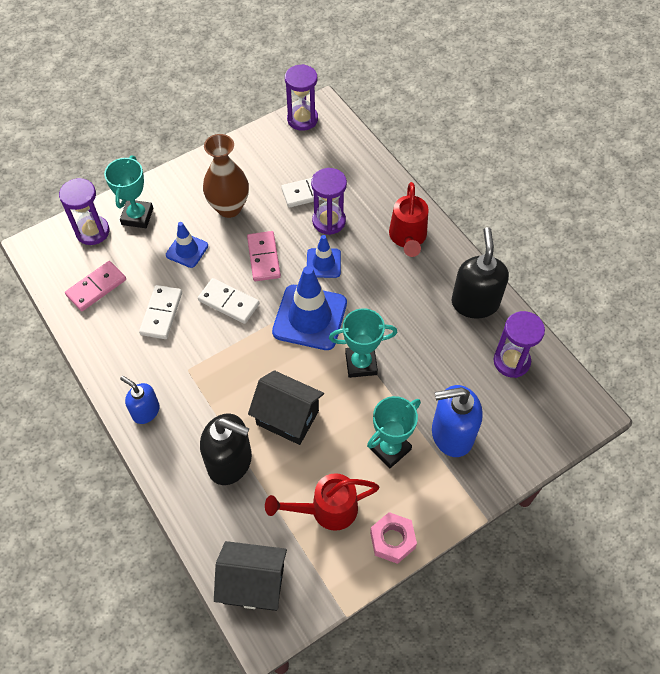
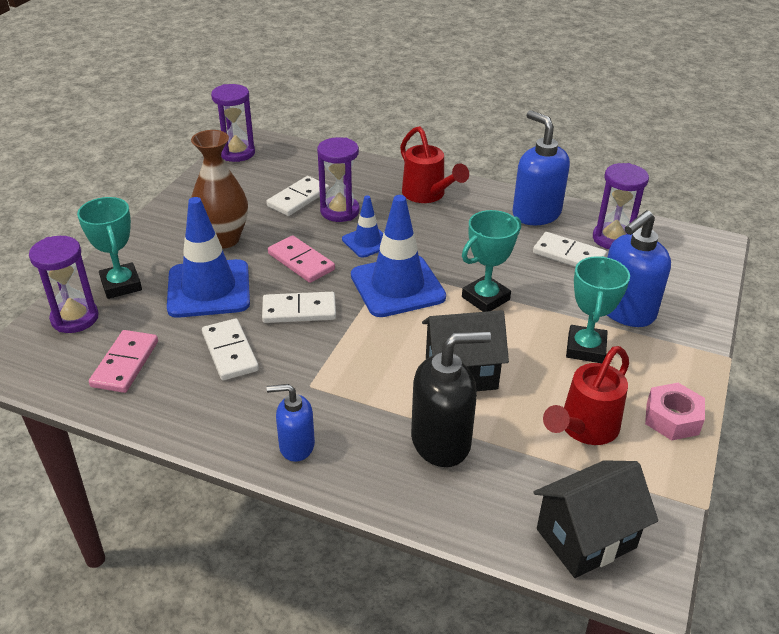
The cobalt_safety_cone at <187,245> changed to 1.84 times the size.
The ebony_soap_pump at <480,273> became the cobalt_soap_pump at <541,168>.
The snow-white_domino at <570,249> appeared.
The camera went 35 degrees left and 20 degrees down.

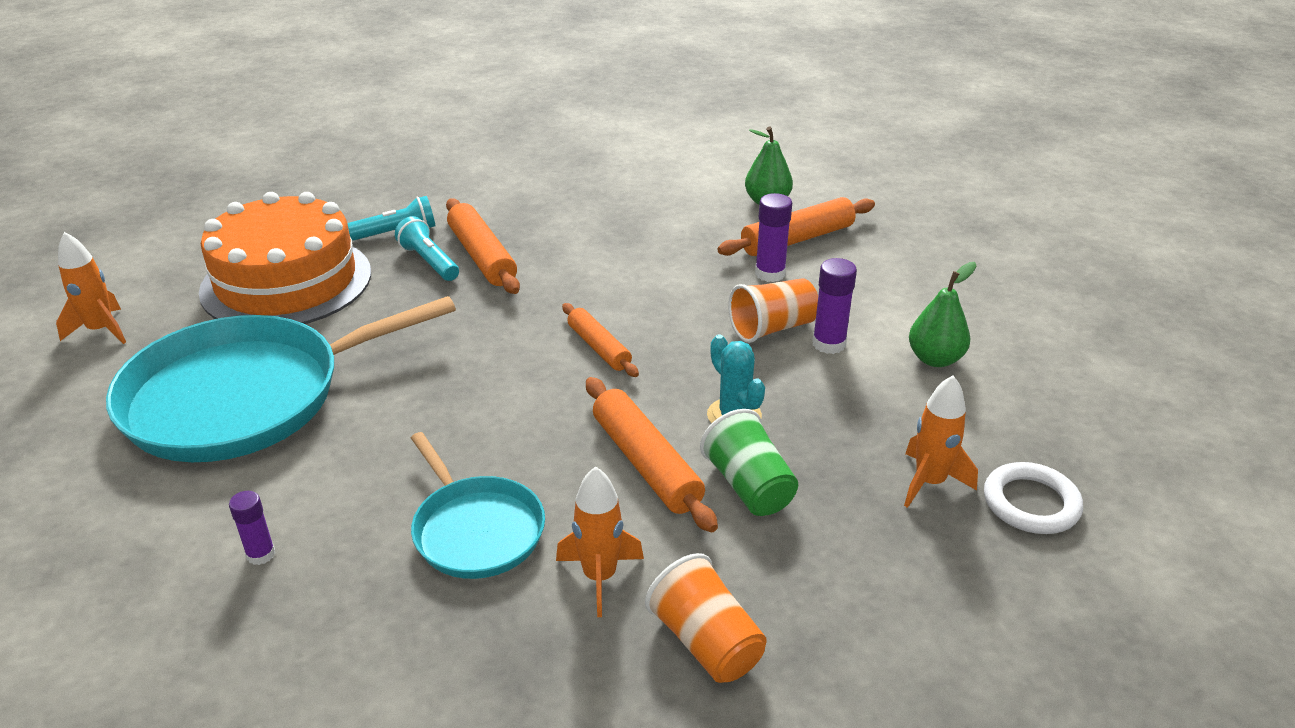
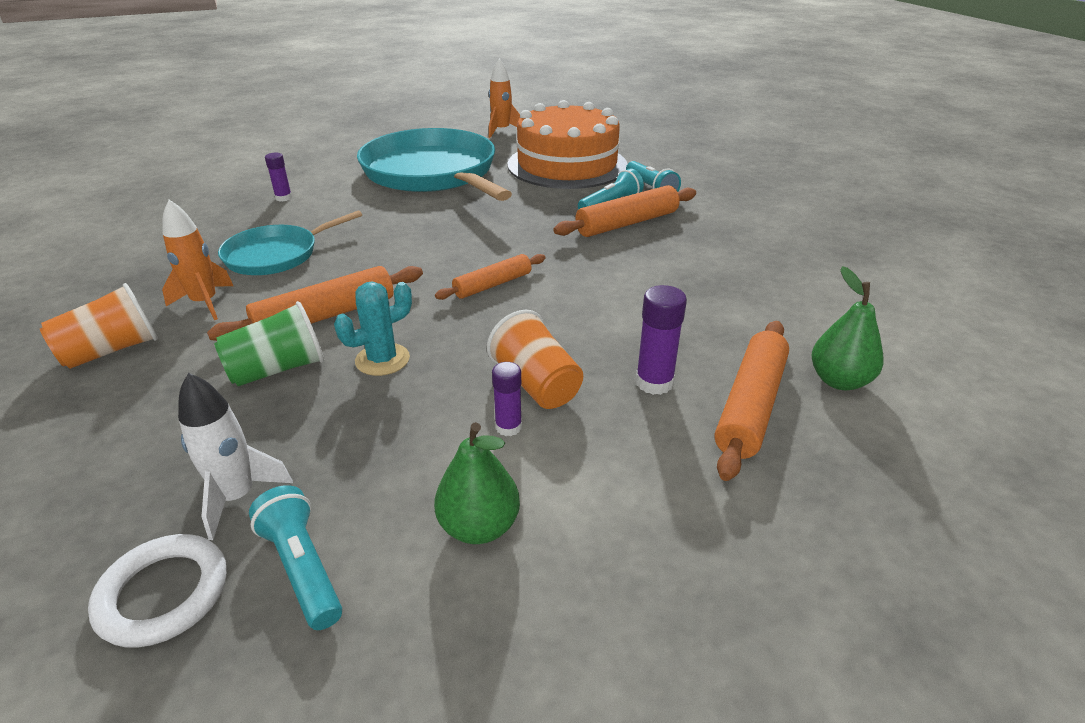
The bright_orange_dough_roller at <796,226> turned 60 degrees clockwise.
The royal_purple_glue_stick at <834,306> changed to 0.66 times the size.
The bright_orange_spaceship at <941,441> became the snow-white_spaceship at <235,456>.
The teal_flashlight at <295,557> appeared.
The camera went 85 degrees right and 0 degrees up.

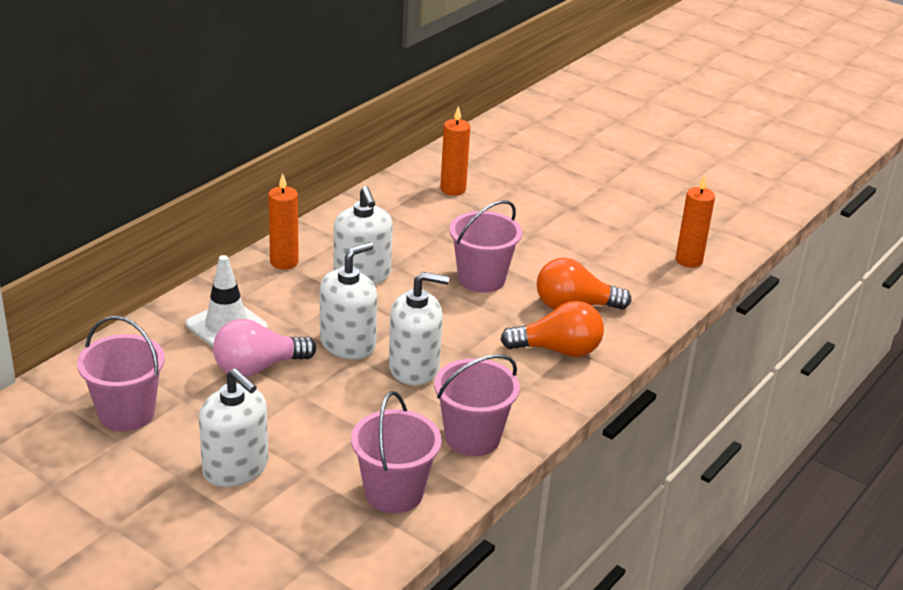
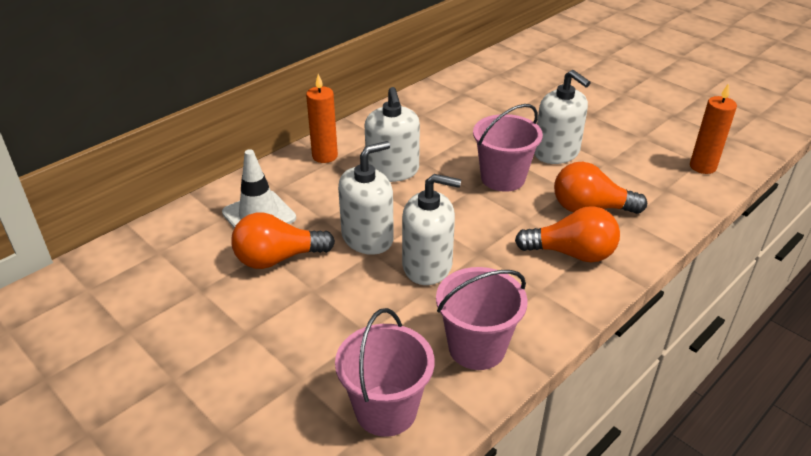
The bright_orange_pillar_candle at <455,151> disappeared.
The pink_bucket at <121,373> disappeared.
The pink_lightbulb at <264,348> became the bright_orange_lightbulb at <283,240>.
The snow-white_soap_pump moved from <233,428> to <562,117>.
The camera went 10 degrees right and 5 degrees up.

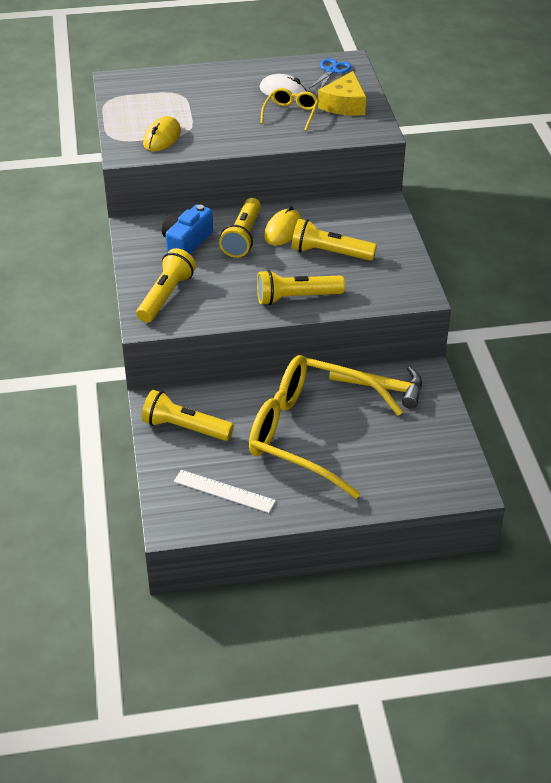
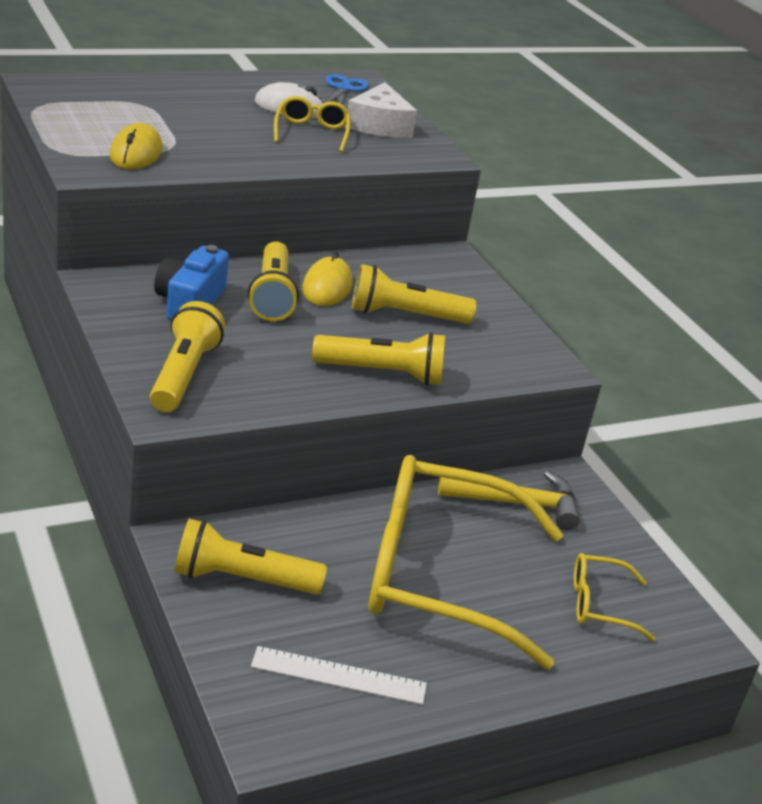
The golden_cheese_wedge at <342,93> became the snow-white_cheese_wedge at <381,110>.
The golden_flashlight at <301,287> turned 150 degrees counterclockwise.
The golden_eyeglasses at <615,597> appeared.
The camera went 20 degrees left and 10 degrees down.

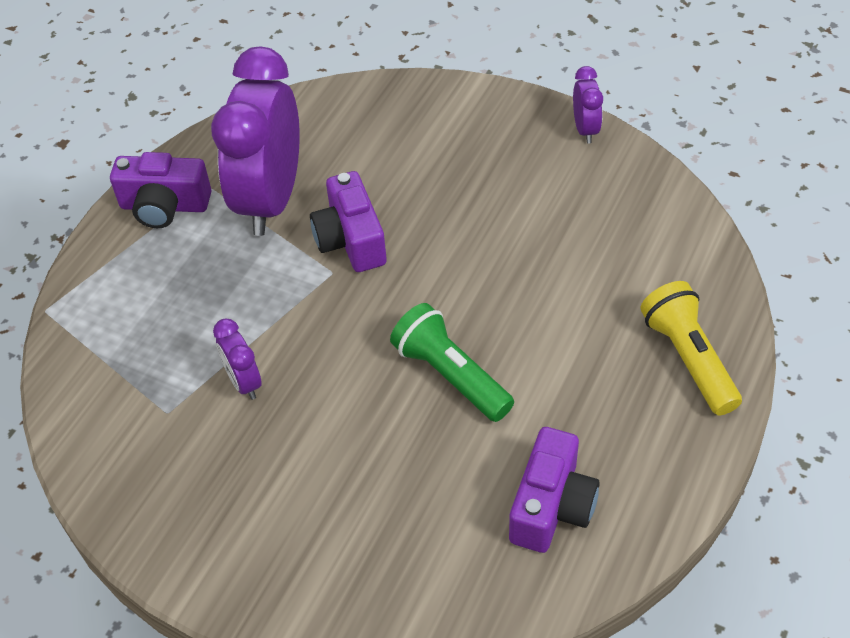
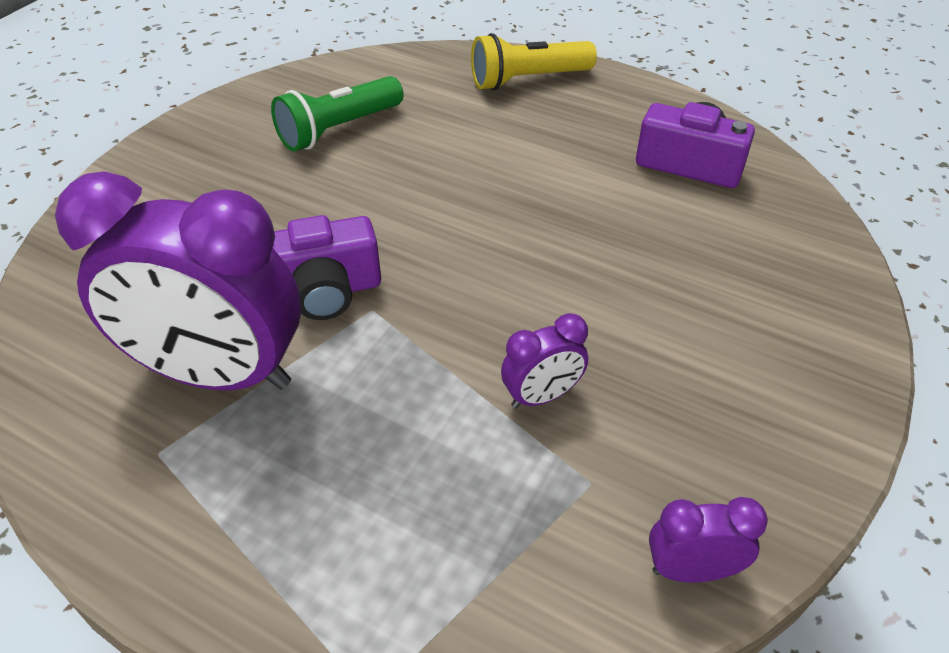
The royal_purple_alarm_clock moved from <588,105> to <708,539>.
The royal_purple_camera at <160,190> disappeared.
The green_flashlight moved from <452,362> to <337,114>.
The camera went 90 degrees left and 5 degrees down.

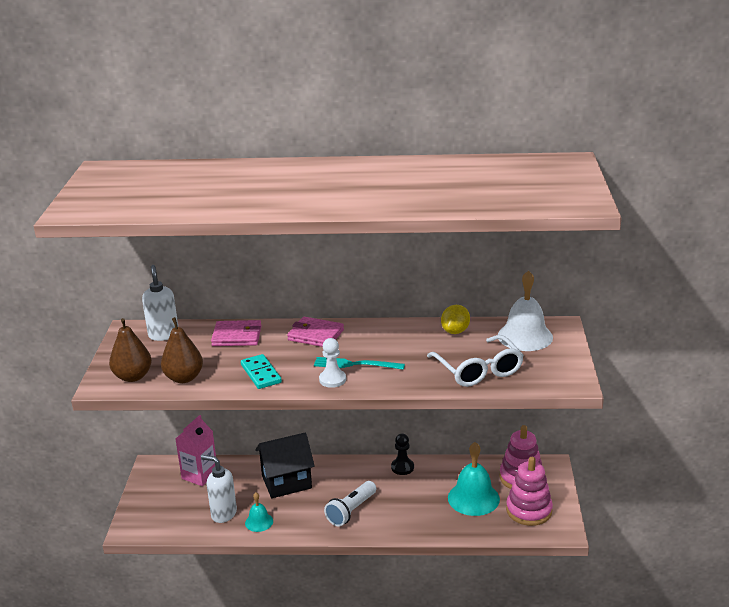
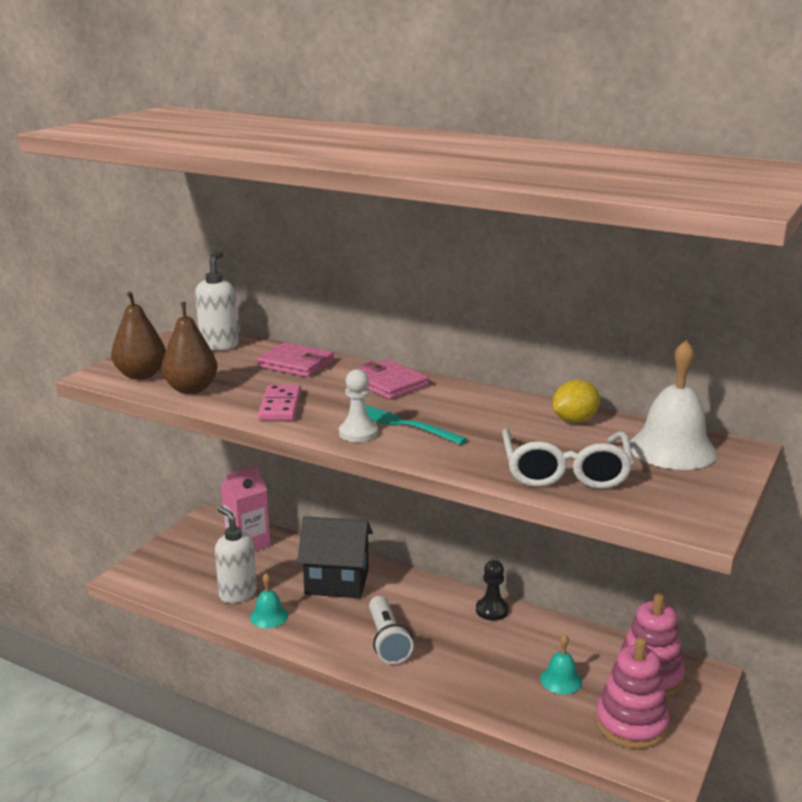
The teal_domino at <261,371> became the pink_domino at <279,403>.
The teal_hand_bell at <474,479> changed to 0.54 times the size.
The snow-white_flashlight at <350,504> turned 75 degrees counterclockwise.
The camera went 25 degrees right and 5 degrees down.

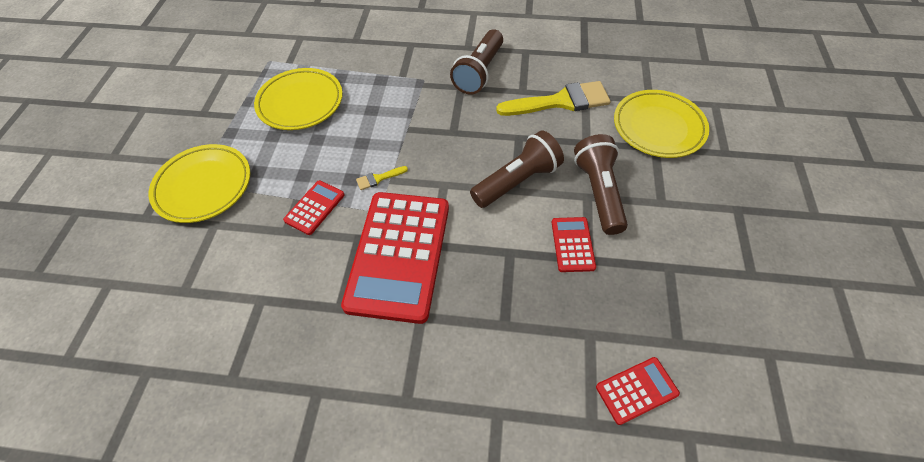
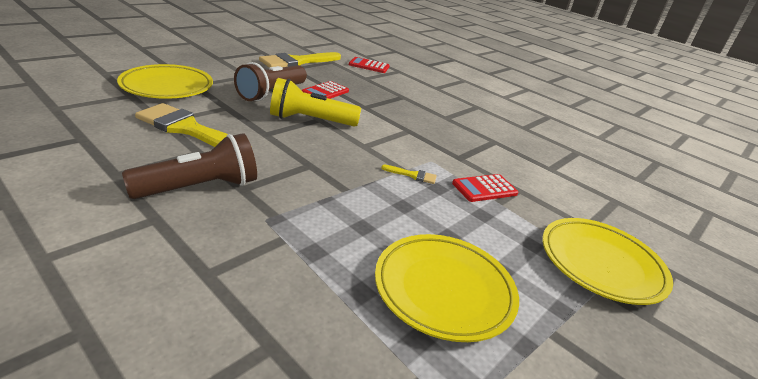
The brown_flashlight at <517,169> became the golden_flashlight at <315,102>.
The red_pocket_calculator at <395,258> disappeared.
The golden_paintbrush at <300,60> appeared.
The camera went 150 degrees left and 25 degrees down.

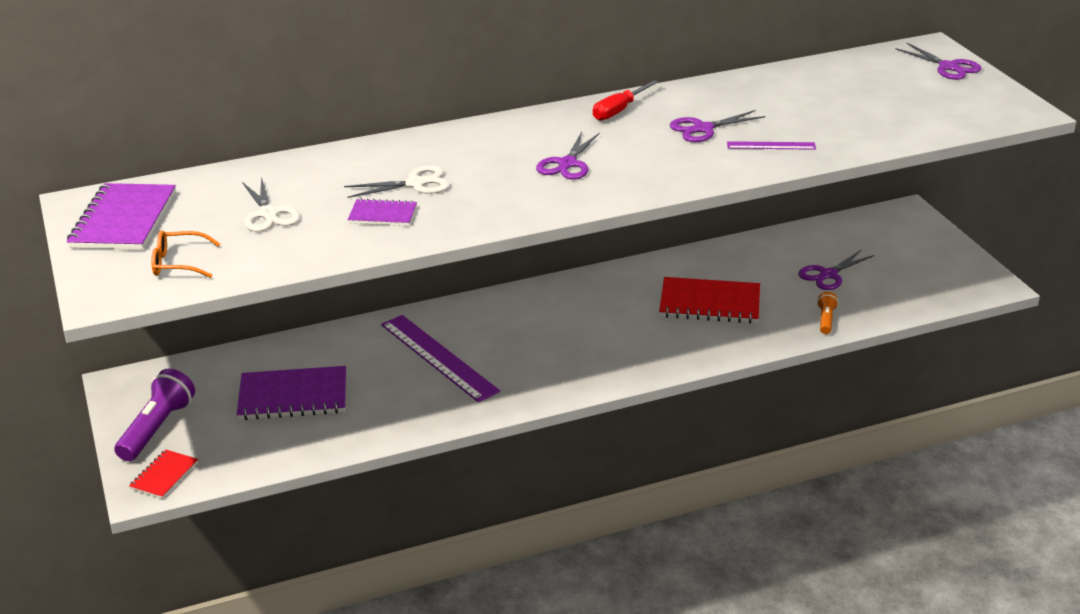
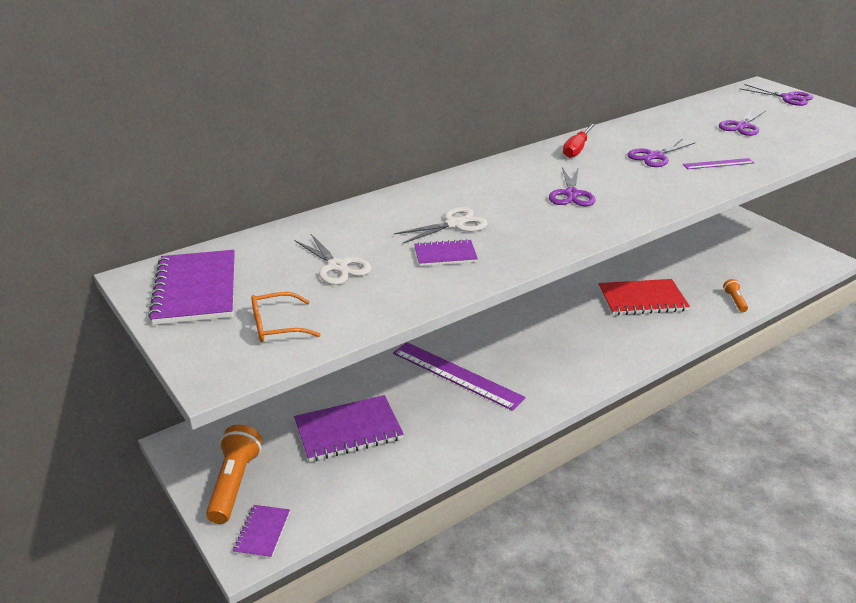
The royal_purple_pair_of_scissors moved from <836,269> to <742,122>.
The royal_purple_flashlight at <154,415> became the bright_orange_flashlight at <234,474>.
The red_notepad at <163,474> became the royal_purple_notepad at <261,532>.
The camera went 15 degrees left and 0 degrees up.

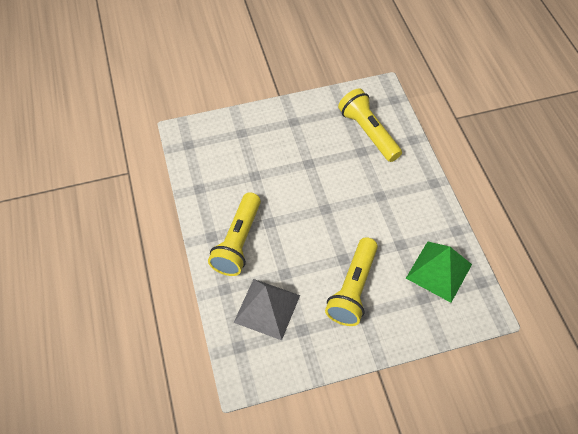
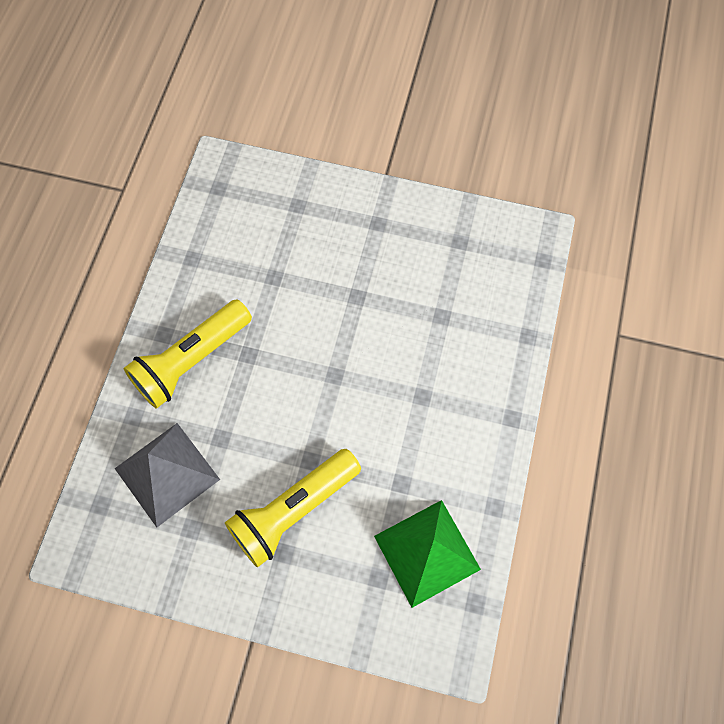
The golden_flashlight at <370,125> disappeared.
The camera went 30 degrees right and 10 degrees up.

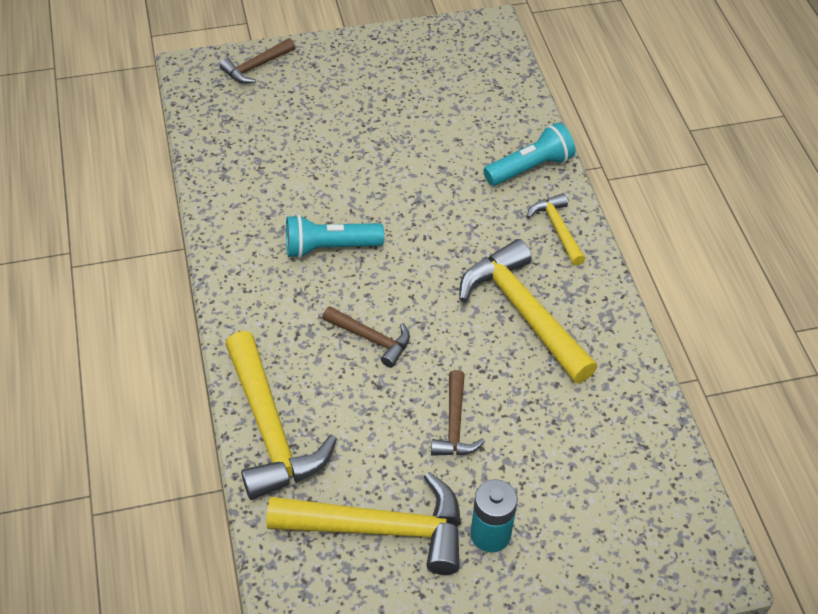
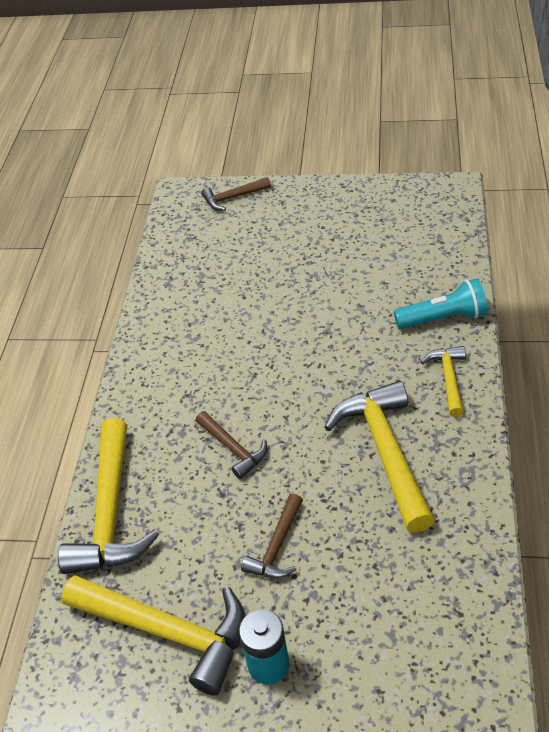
The teal_flashlight at <335,236> disappeared.
The camera went 25 degrees right and 5 degrees down.

